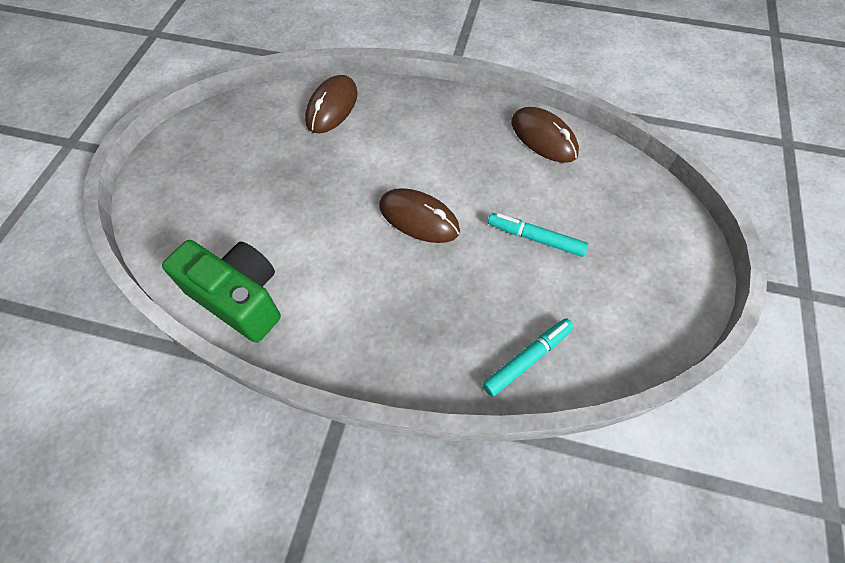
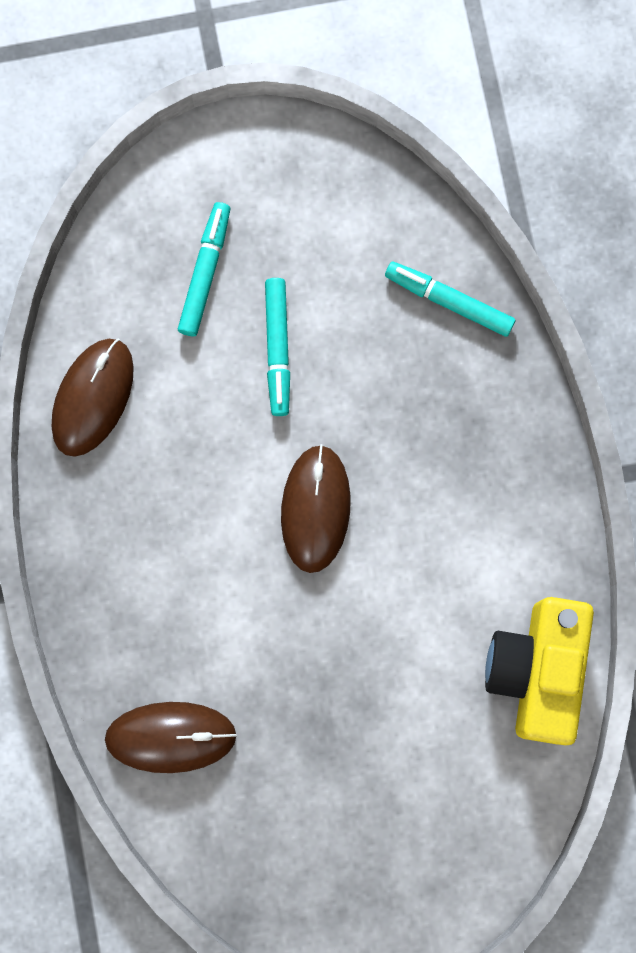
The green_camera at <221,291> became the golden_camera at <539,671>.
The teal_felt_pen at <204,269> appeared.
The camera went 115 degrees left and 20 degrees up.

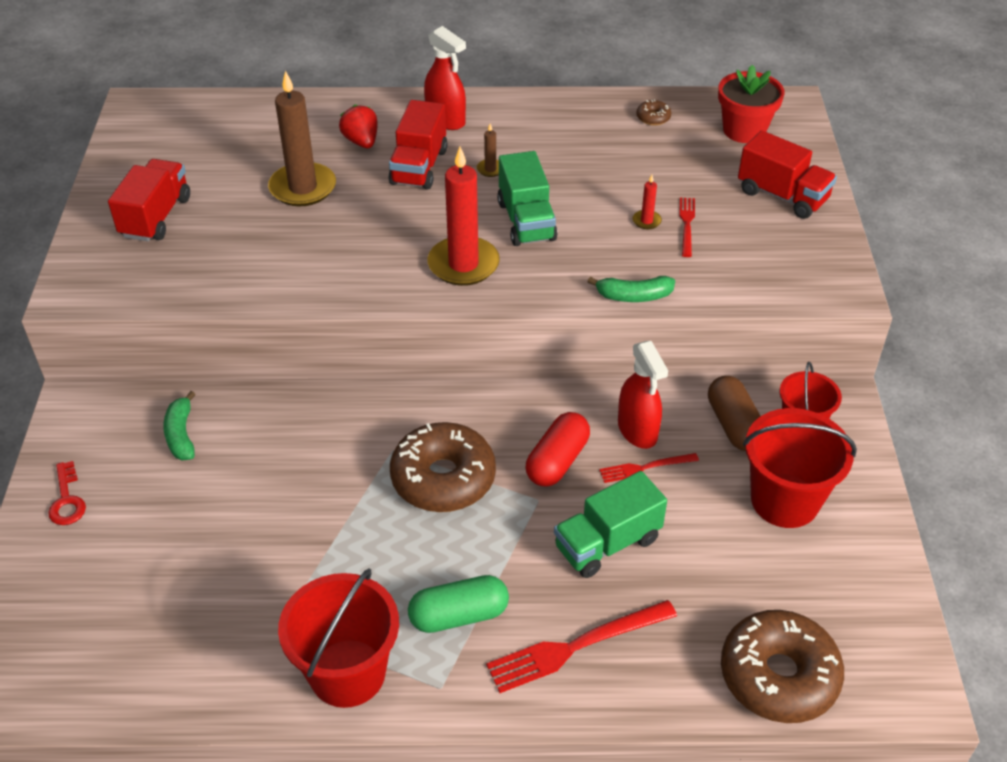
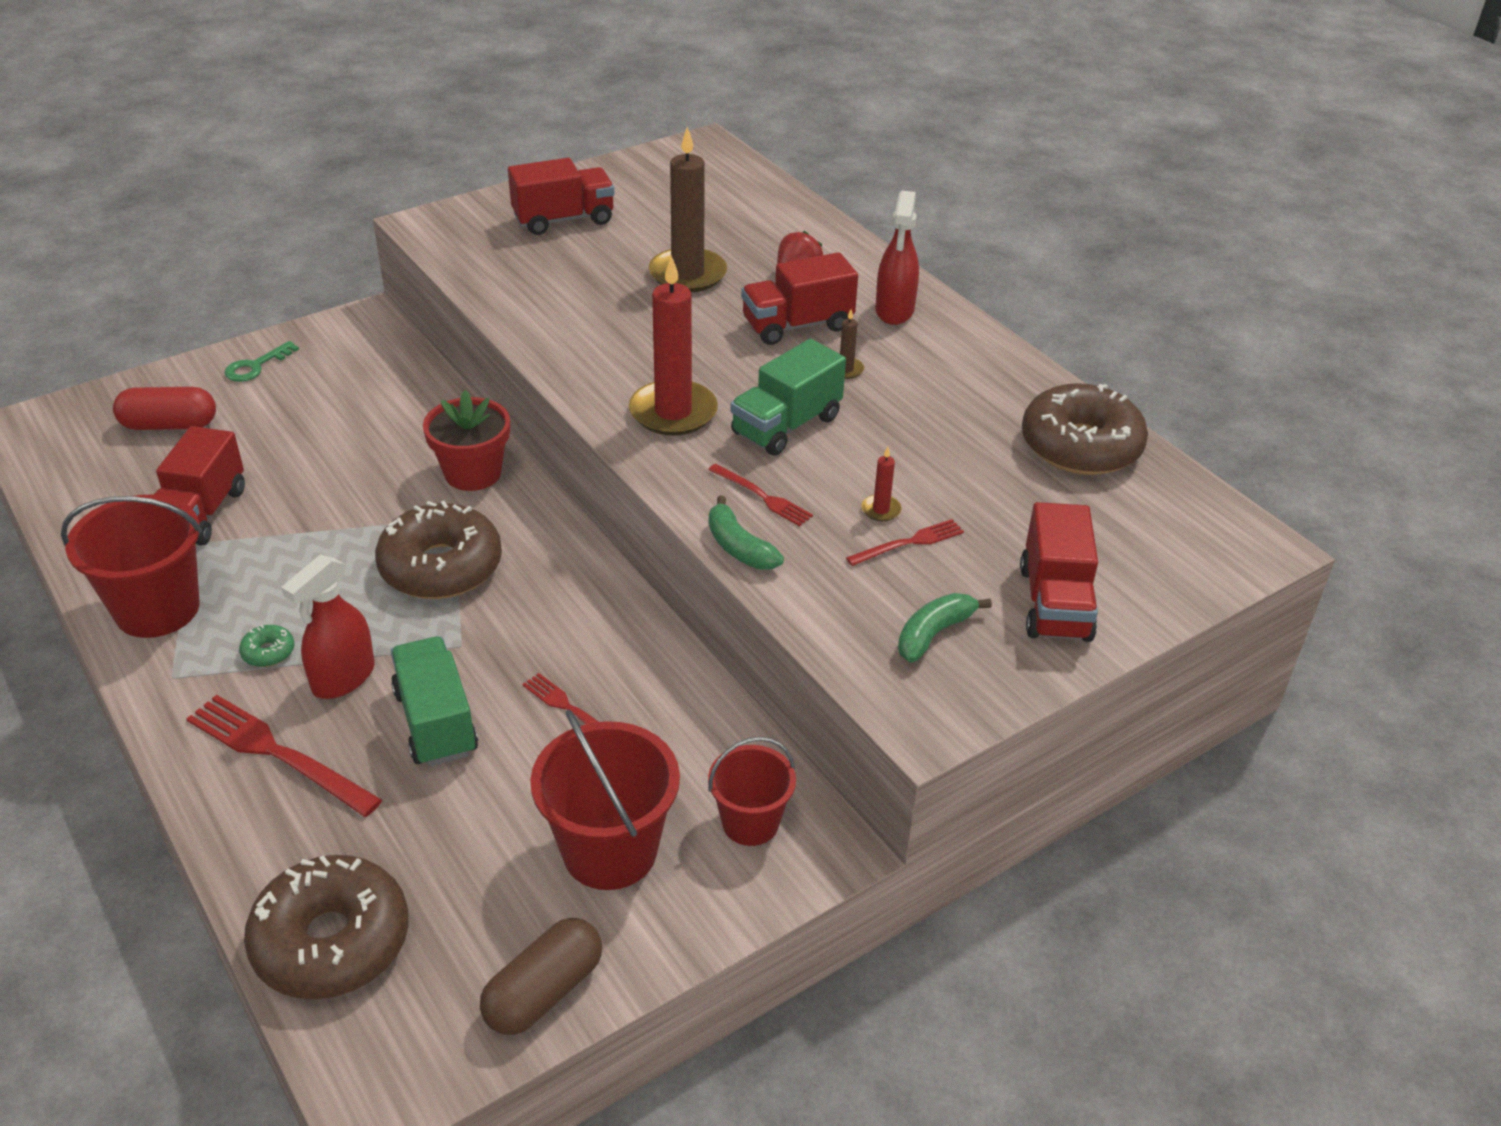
The red_plant_pot moved from <751,104> to <466,440>.
The brown_doughnut at <654,112> changed to 2.49 times the size.
The red_sprayer moved from <643,395> to <327,627>.
The brown_capsule moved from <734,413> to <541,976>.
The green_banana moved from <179,425> to <945,628>.
The red_capsule moved from <558,449> to <164,408>.
The red_door_key at <67,493> became the green_door_key at <261,361>.
The green_lorry at <610,524> turned 45 degrees clockwise.
The green_capsule at <458,604> was replaced by the green_doughnut at <266,646>.
The red_lorry at <199,486> appeared.
The red_fork at <760,495> appeared.
The camera went 55 degrees right and 5 degrees down.

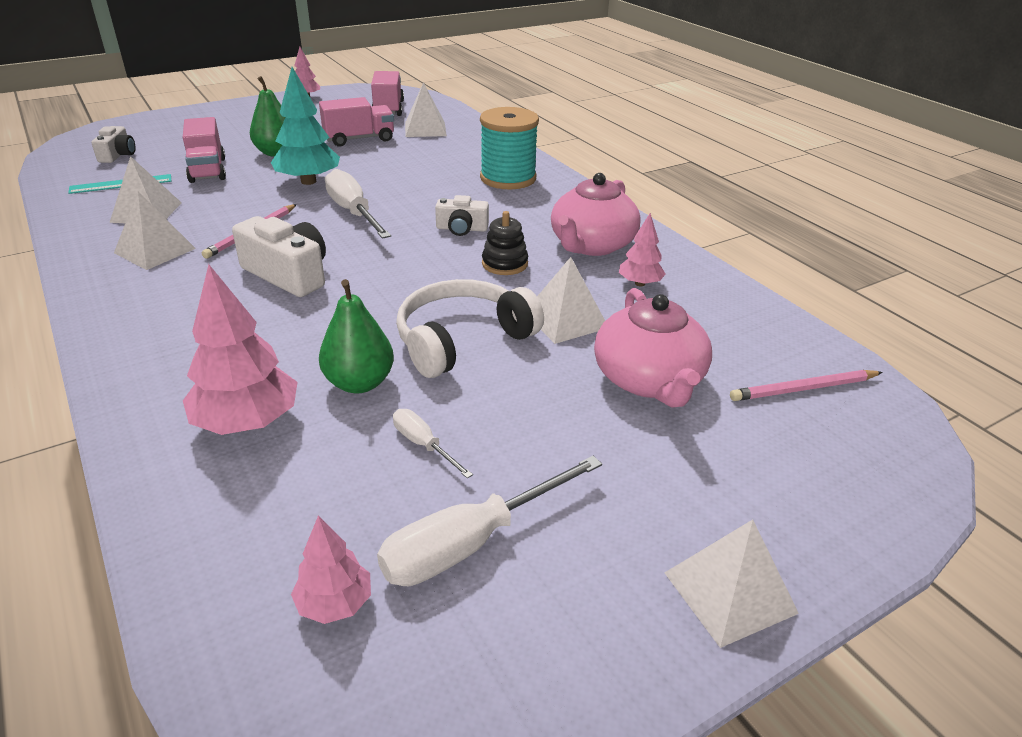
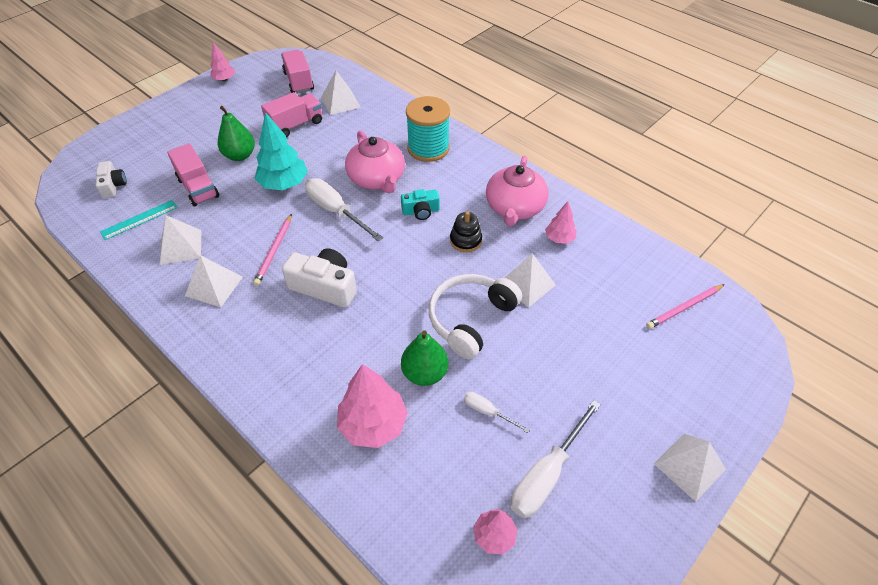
The snow-white_camera at <462,215> became the teal_camera at <420,204>.
The pink_tea_pot moved from <653,348> to <375,162>.
The camera went 15 degrees left and 15 degrees up.

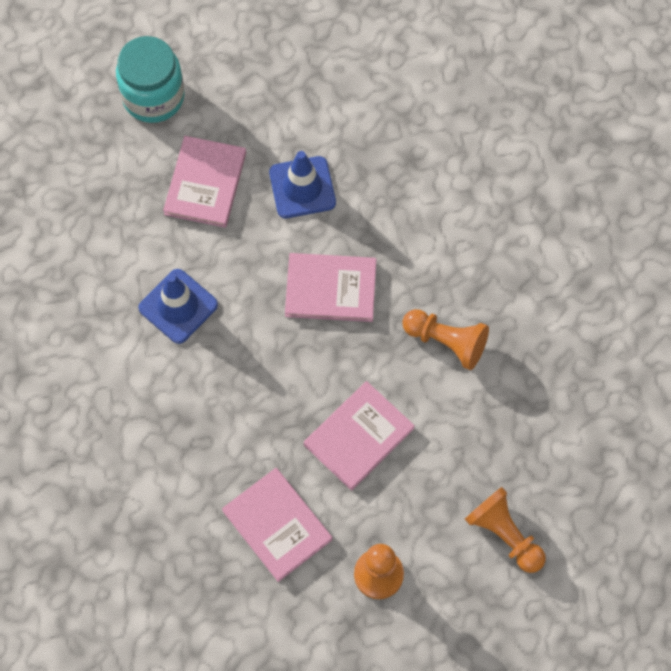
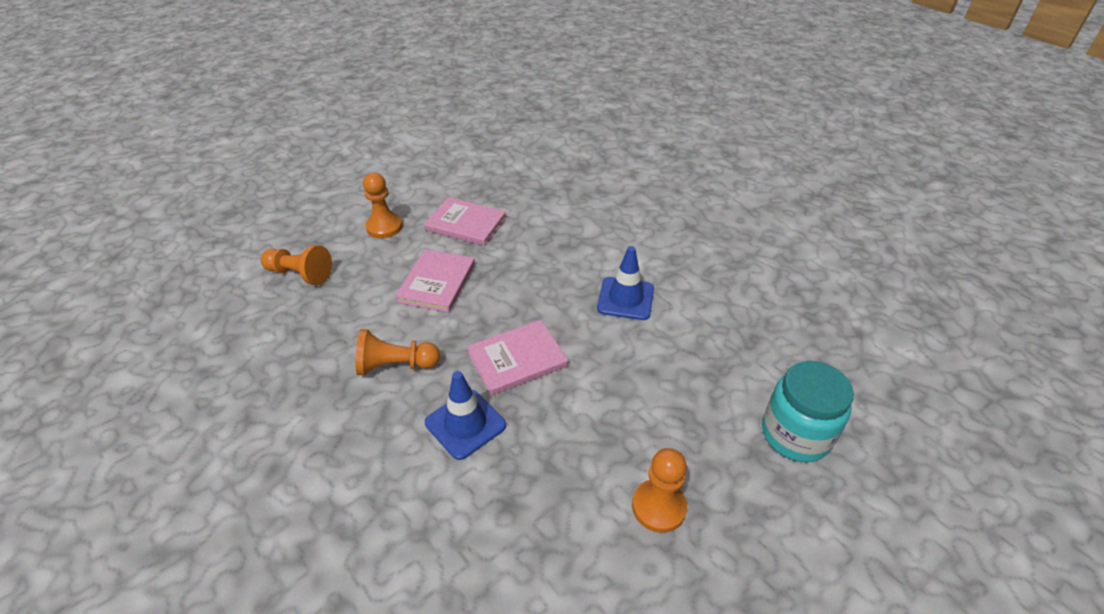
The pink_book at <204,182> disappeared.
The cobalt_safety_cone moved from <302,184> to <465,415>.
The bright_orange_pawn at <659,490> appeared.
The camera went 150 degrees right and 25 degrees down.

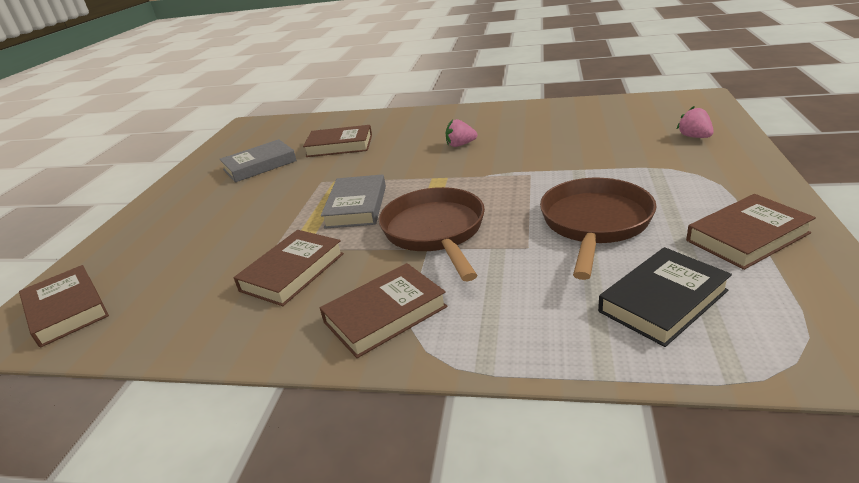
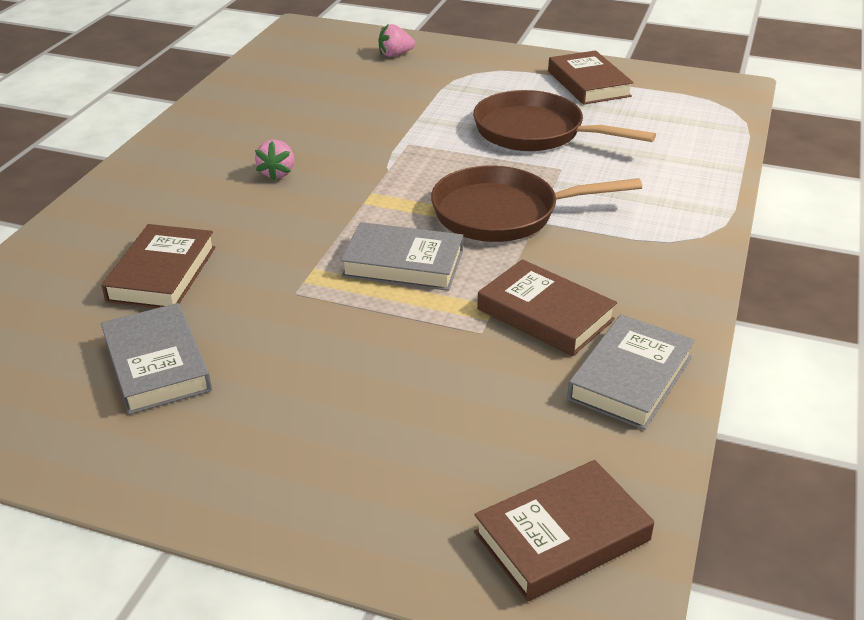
The ebony_book at <665,297> disappeared.
The brown_book at <383,310> disappeared.
The gray_book at <631,372> appeared.
The camera went 85 degrees left and 5 degrees up.

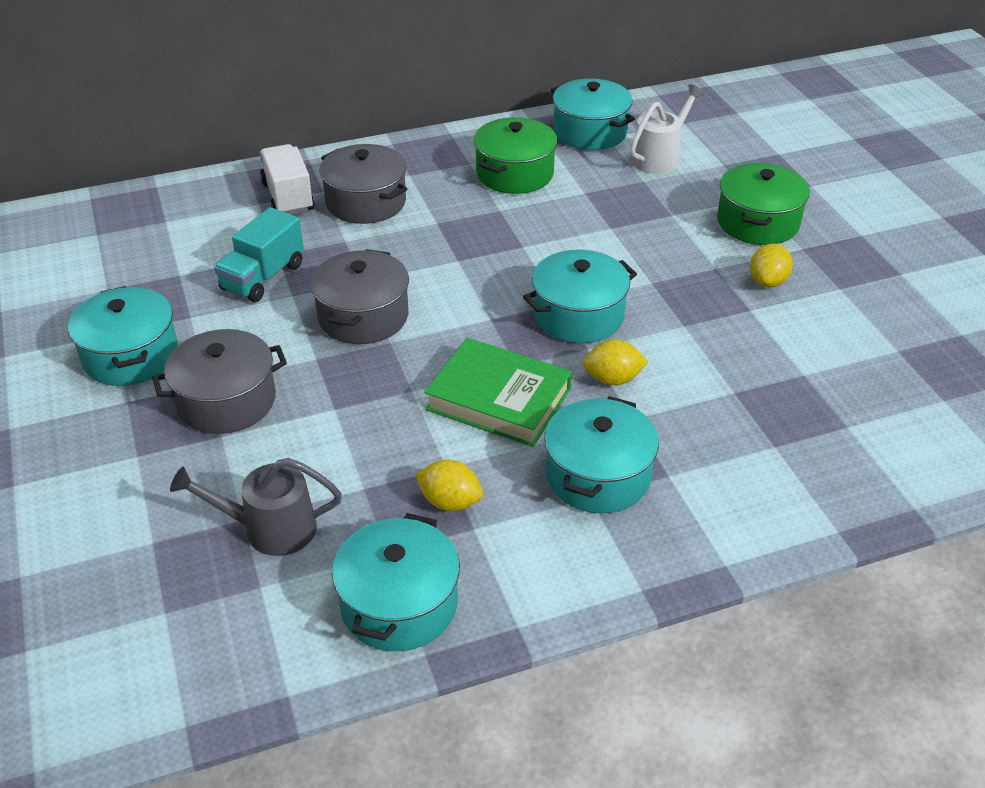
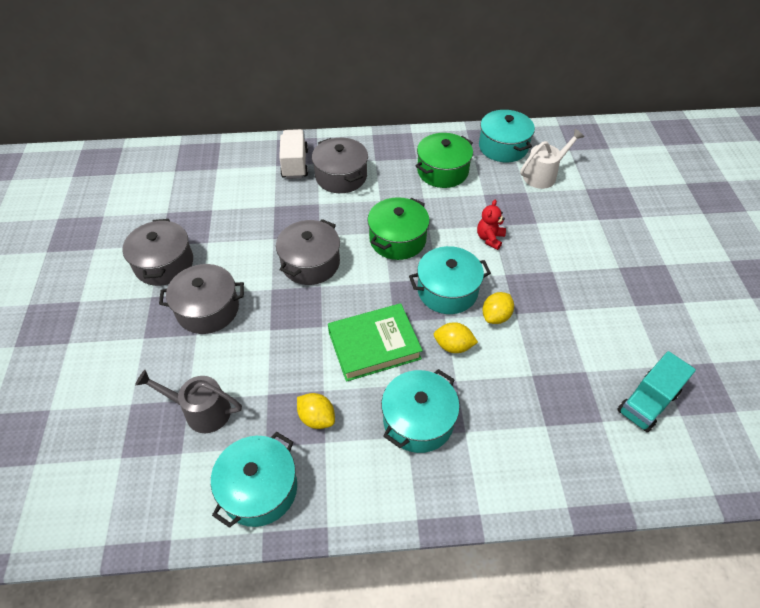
The green_cooking_pot moved from <763,204> to <398,228>.
The teal_lorry moved from <259,254> to <656,391>.
The golden_lemon moved from <771,265> to <498,308>.
The teal_cooking_pot at <123,336> became the gray_cooking_pot at <157,252>.
The green_book at <498,392> turned 60 degrees counterclockwise.
The red_teddy_bear at <491,225> appeared.
The camera went 15 degrees right and 10 degrees up.

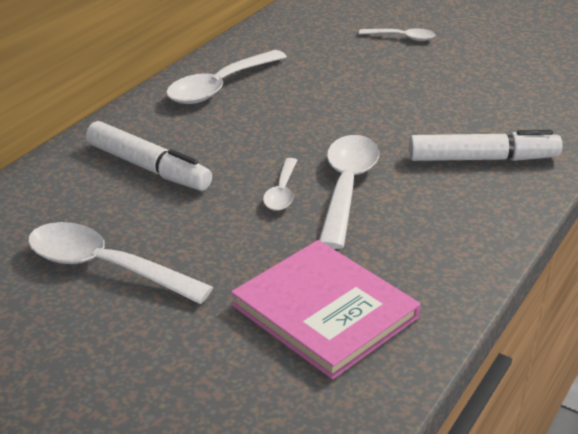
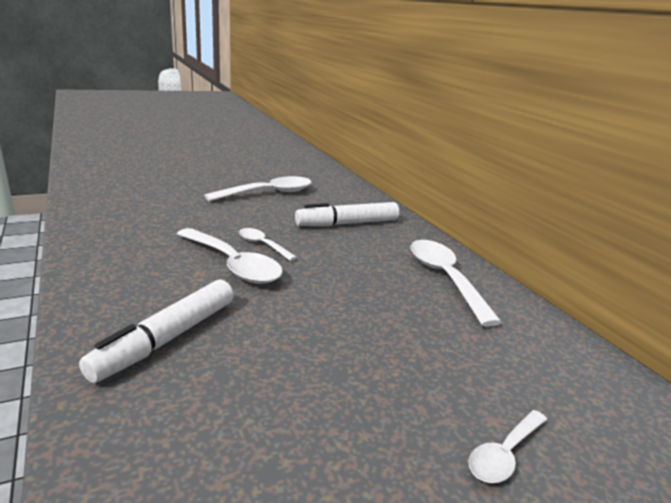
The pink_book at <326,309> disappeared.
The camera went 120 degrees right and 10 degrees down.

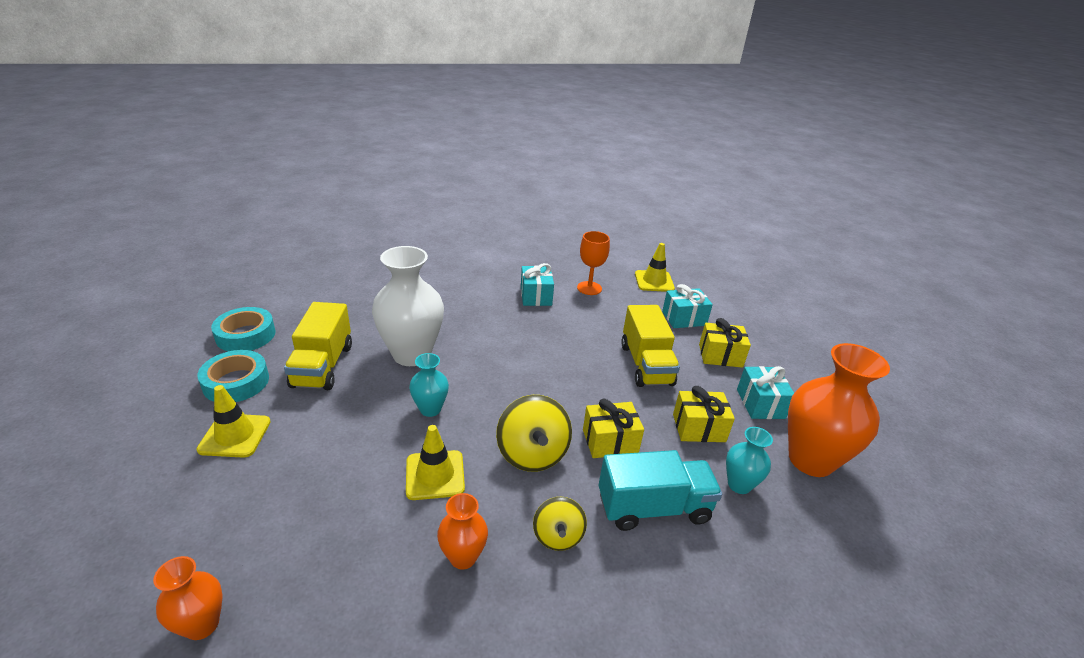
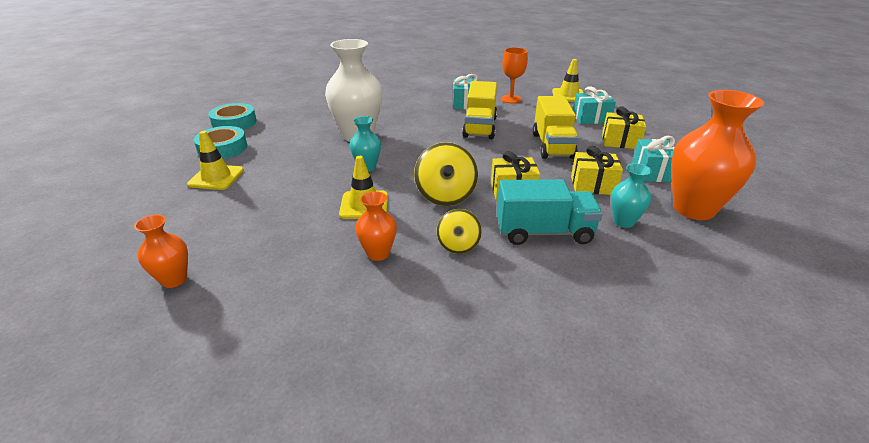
The golden_lorry moved from <318,346> to <479,110>.
The camera went 10 degrees right and 0 degrees up.

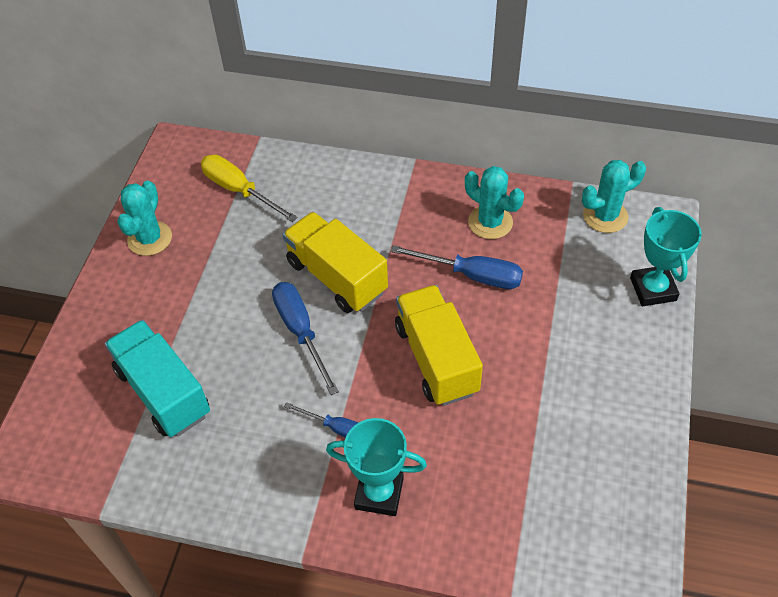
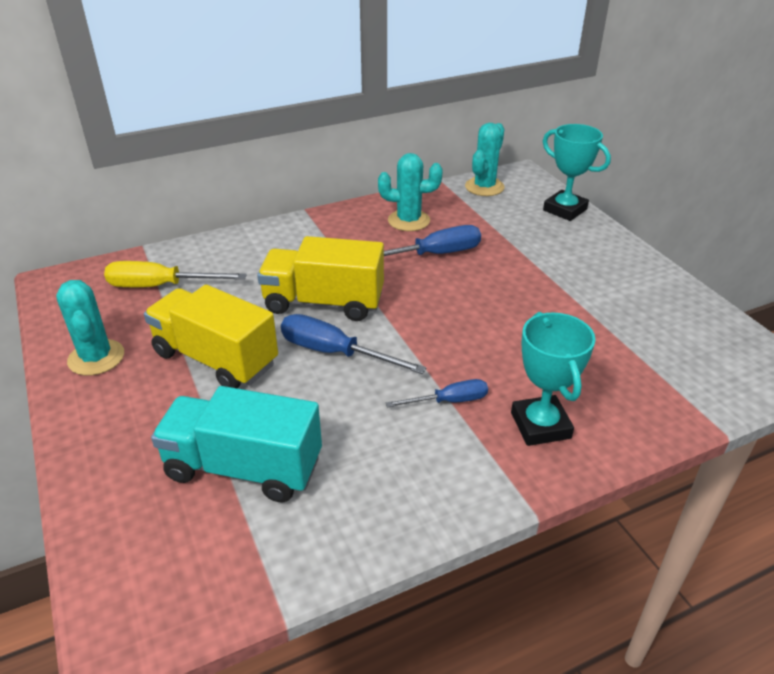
The golden_lorry moved from <439,345> to <211,336>.
The teal_trophy at <376,467> turned 75 degrees counterclockwise.
The camera went 40 degrees left and 15 degrees down.

